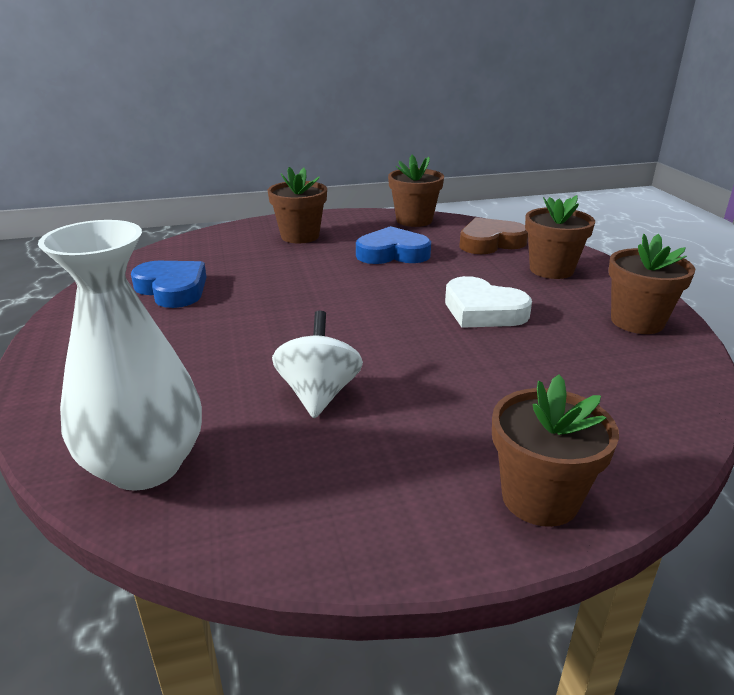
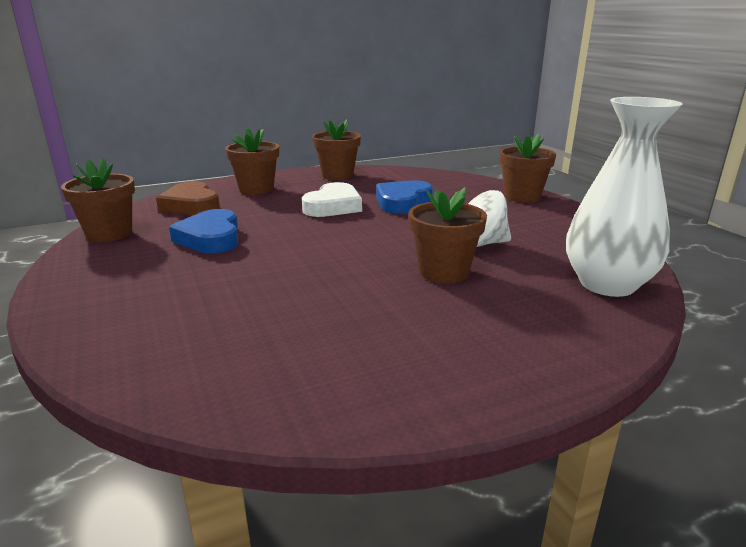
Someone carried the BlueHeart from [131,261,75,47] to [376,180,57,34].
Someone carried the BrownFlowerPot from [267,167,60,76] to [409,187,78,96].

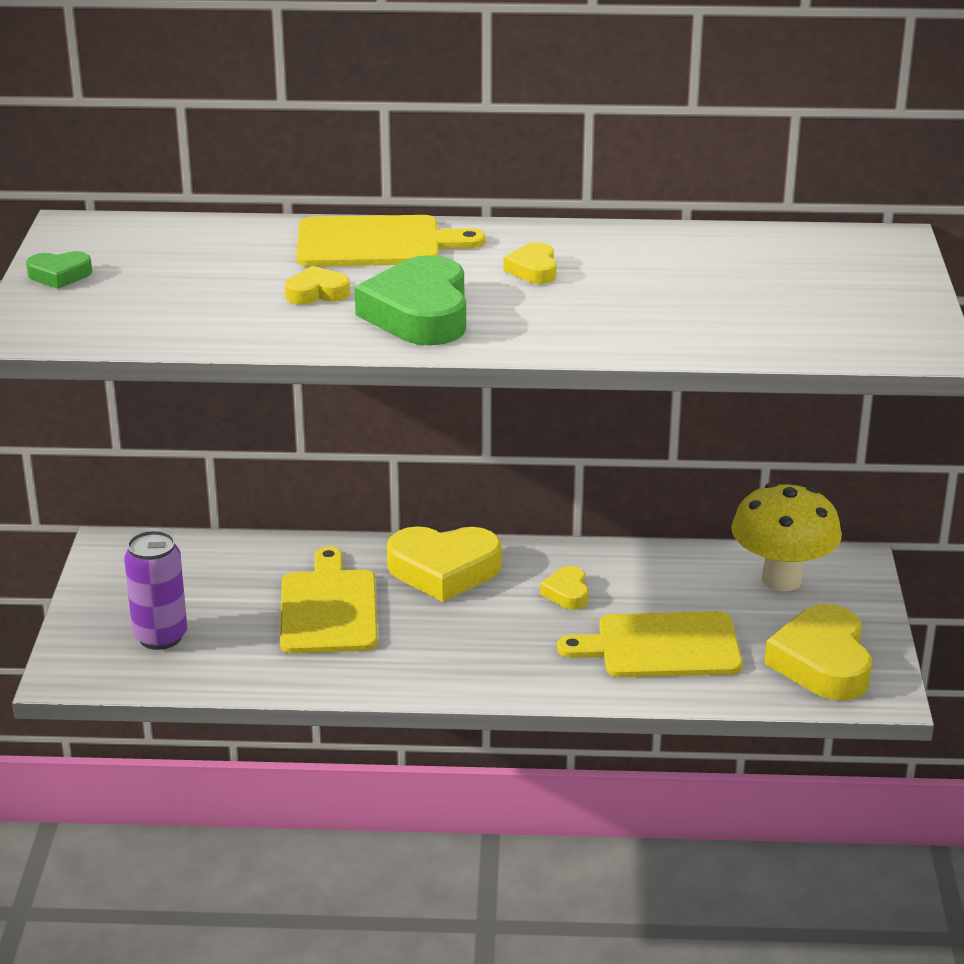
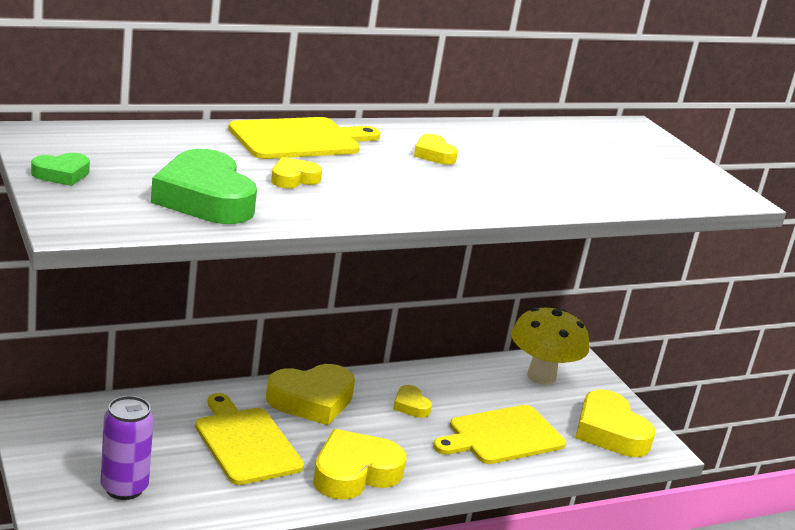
Someone carried the GreenHeart from [355,255,111,91] to [151,149,106,75].
Someone put down the YellowHeart at [313,429,93,71].

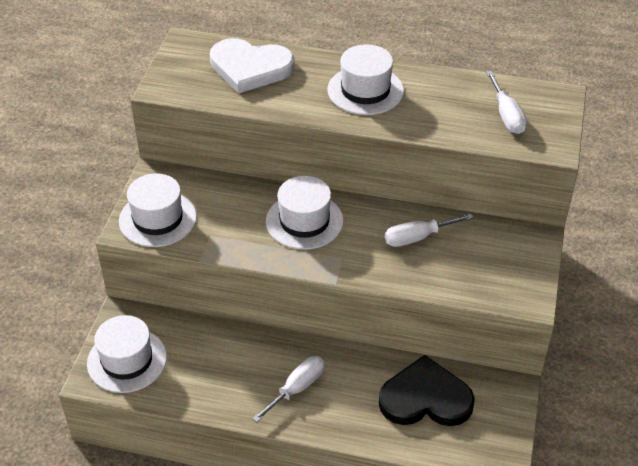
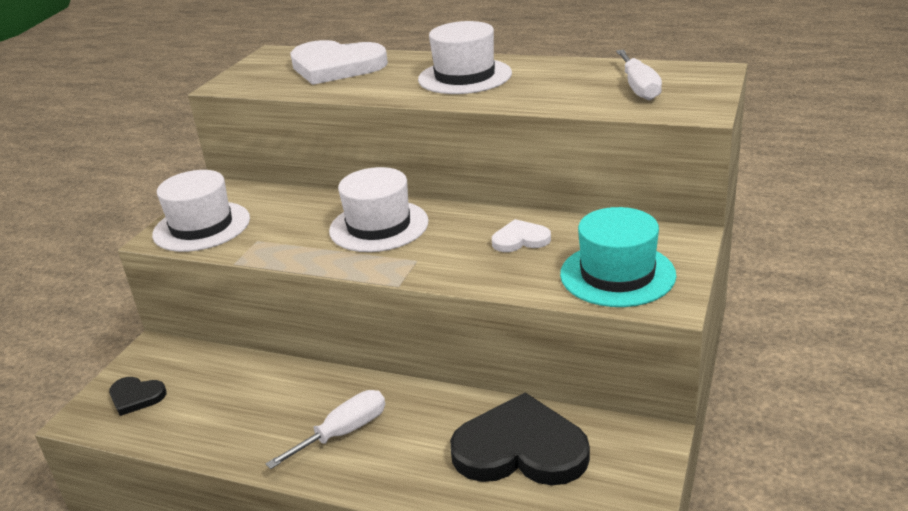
Someone swapped the WhiteHat at [87,315,80,78] for the BlackHeart at [109,377,57,39].
Someone swapped the WhiteScrewdriver at [385,214,89,33] for the WhiteHeart at [492,219,59,33].
Someone put down the TurquoiseHat at [560,207,116,100].

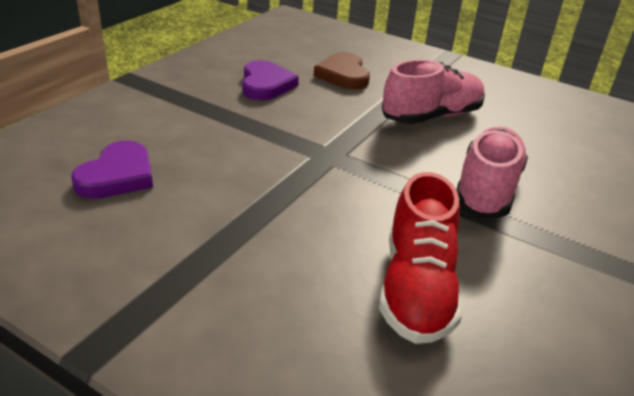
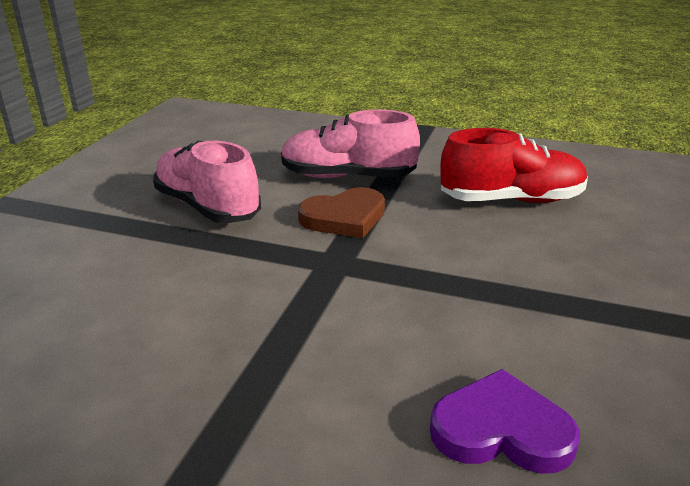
Someone took away the PurpleHeart at [243,60,56,40].
Someone carried the BrownHeart from [314,52,56,38] to [298,187,87,51].

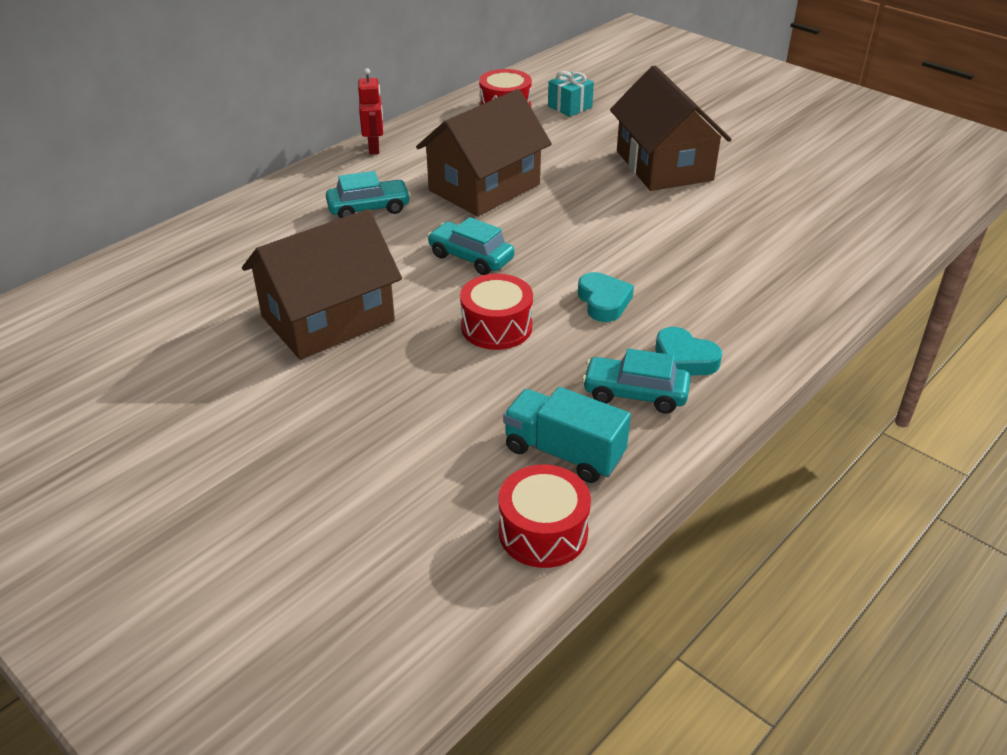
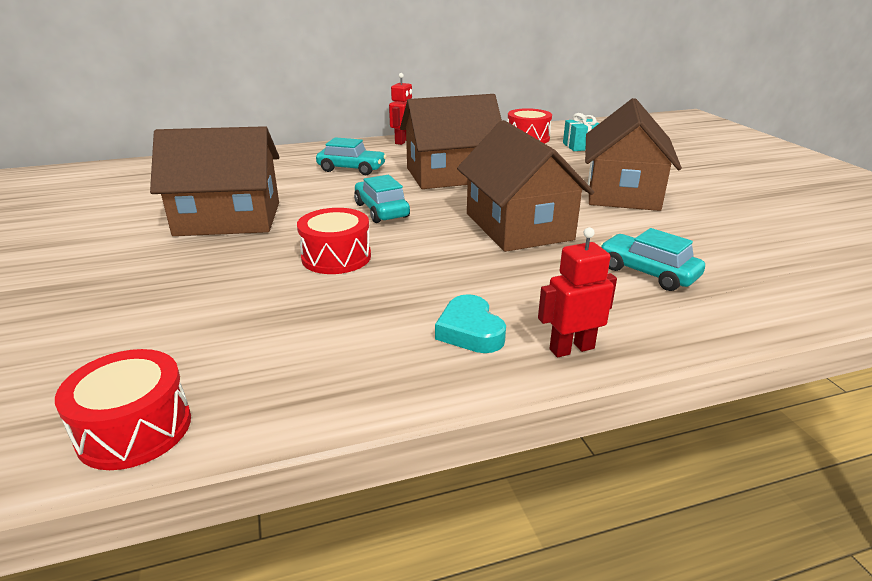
Someone took away the TurquoiseTruck at [503,387,128,96].
Someone took away the TurquoiseHeart at [578,272,56,50].
Someone carried the TurquoiseCar from [582,348,109,66] to [599,228,106,63].
Someone put down the BrownHouse at [457,120,137,132].
Someone put down the RedRobot at [538,227,79,131].

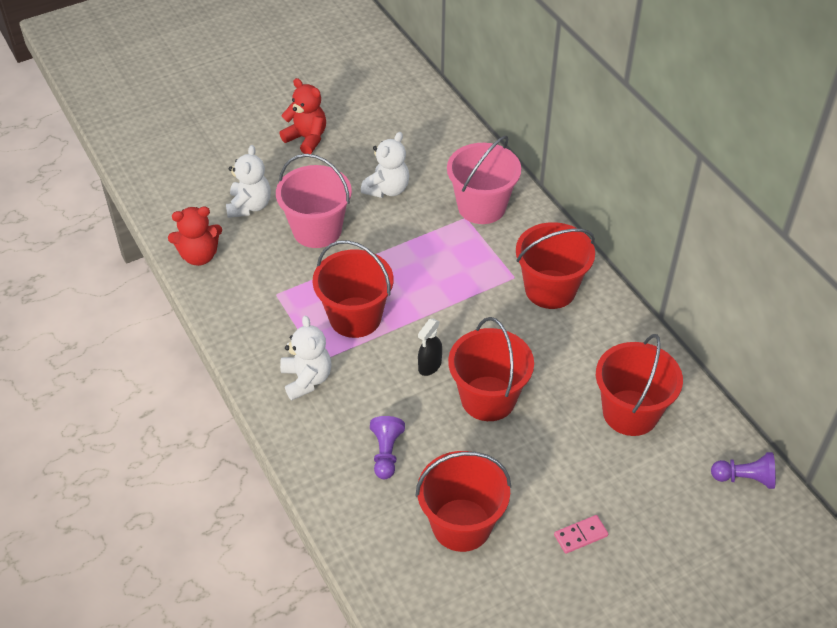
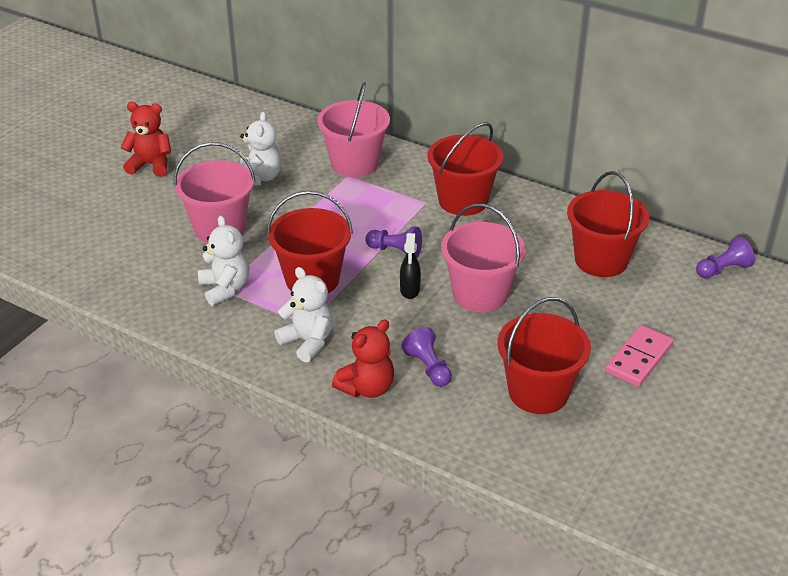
Someone carried the RedTeddyBear from [168,206,54,60] to [332,319,62,79].
Someone carried the WhiteTeddyBear from [226,145,45,73] to [198,215,52,91].
Someone repainted the RedBucket at [448,317,86,104], which became the PinkBucket at [441,204,85,108].
Someone scaled the PinkDomino at [554,515,54,39] by 1.61.
Someone put down the PurplePawn at [365,226,57,32].

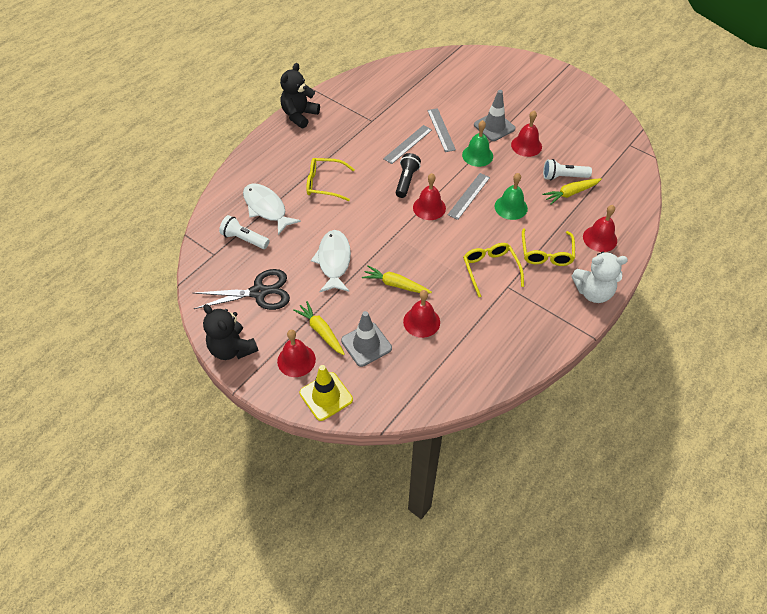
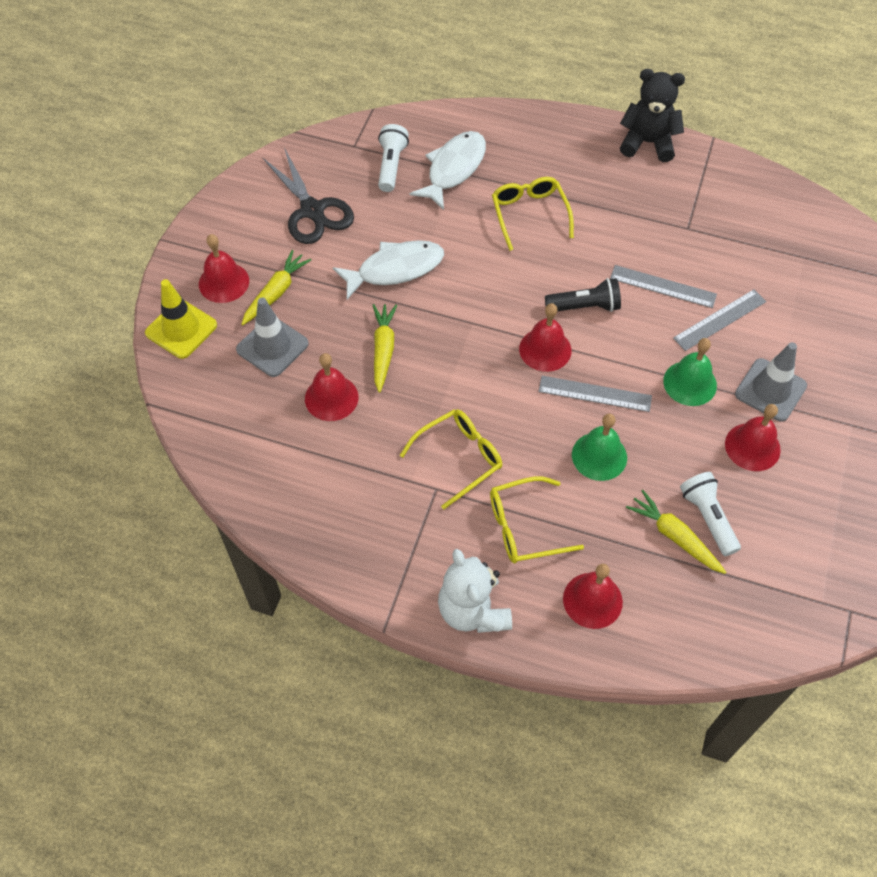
Someone took away the BlackTeddyBear at [203,304,55,56].

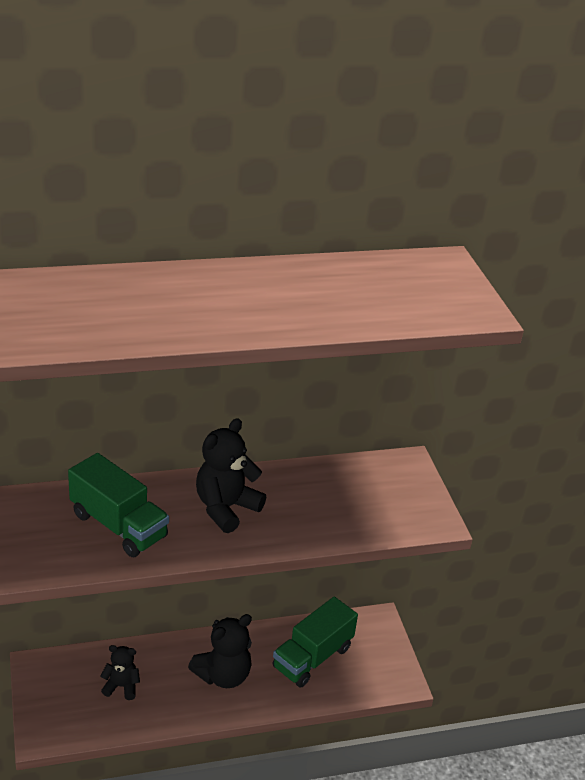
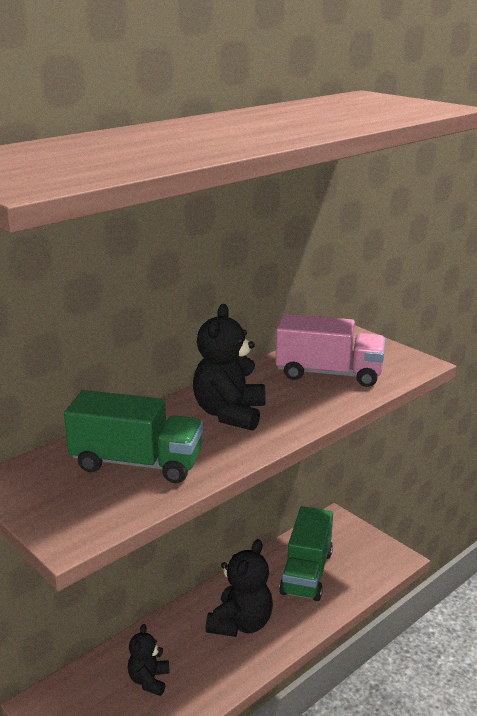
Someone rotated the BlackTeddyBear at [101,645,39,55] by 60 degrees counterclockwise.
Someone put down the PinkTruck at [276,314,110,73].

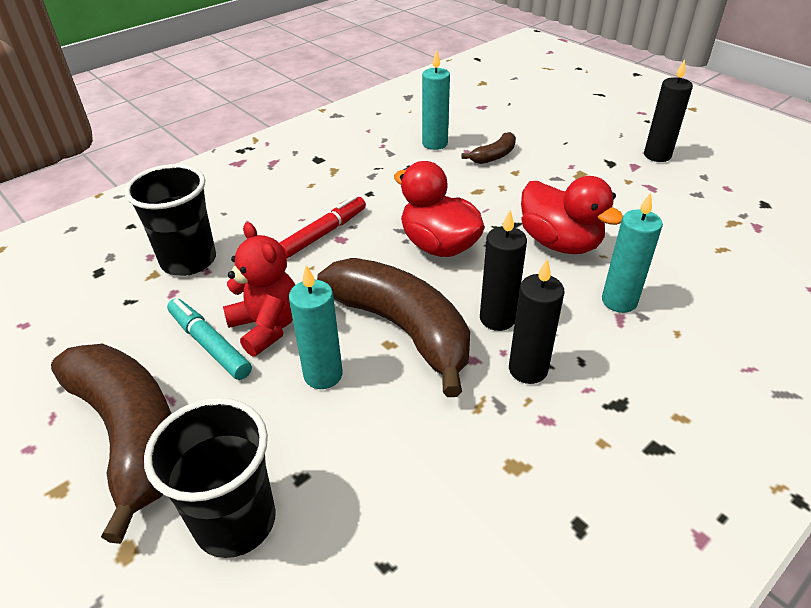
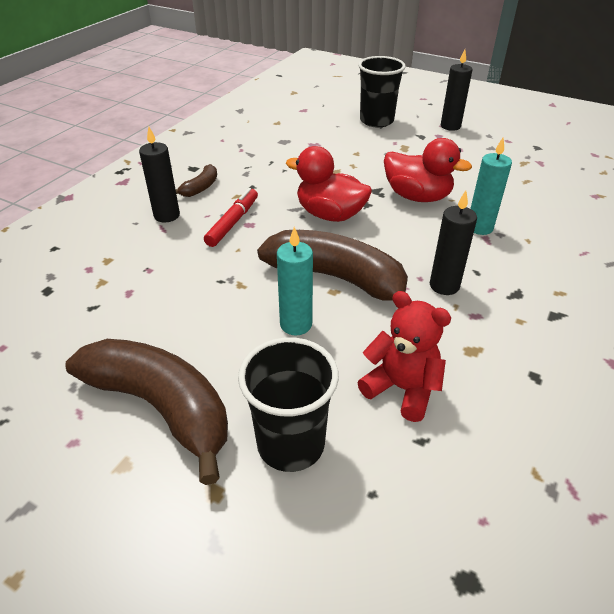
Someone carried the BlackCup from [124,164,92,112] to [358,56,48,72].
Someone took away the TurquoiseMarker at [167,298,85,82].
Someone carried the RedTeddyBear from [223,222,72,135] to [357,291,94,131].
Someone took away the TurquoiseCandle at [422,50,28,100].
Someone carried the BrownBanana from [462,132,54,32] to [176,164,41,33].
Someone carried the BlackCandle from [480,210,47,121] to [139,127,41,95].

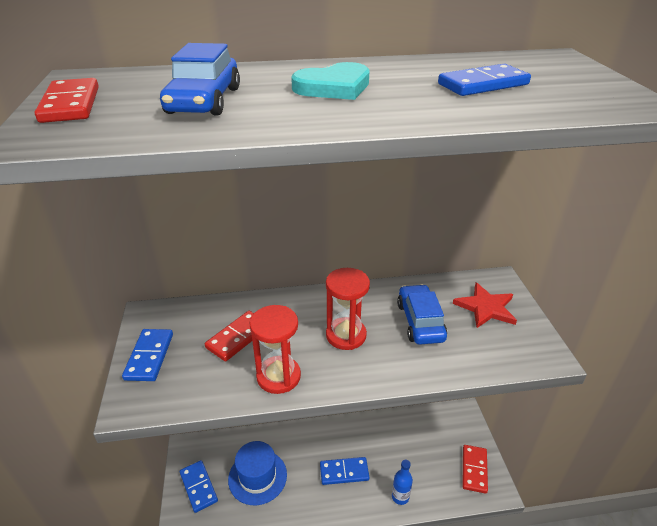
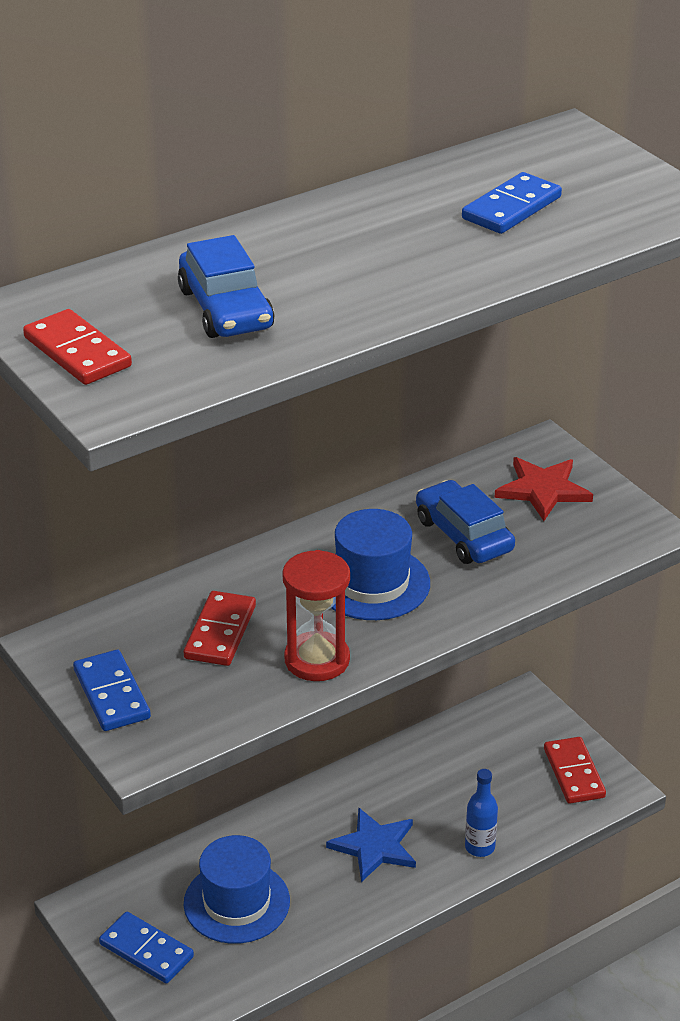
Someone took away the TurquoiseHeart at [291,62,79,38].
Someone swapped the BlueDomino at [320,457,49,28] for the BlueStar at [326,807,90,75].
Someone swapped the RedHourglass at [326,268,44,82] for the BlueHat at [331,509,99,111].

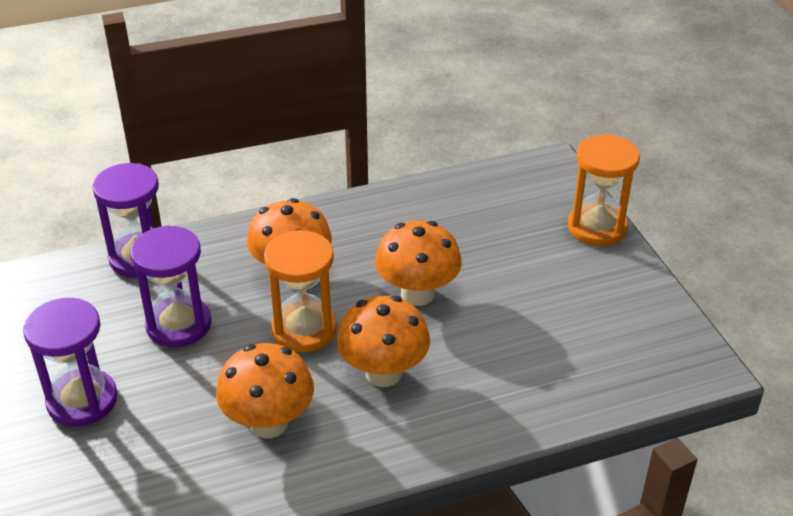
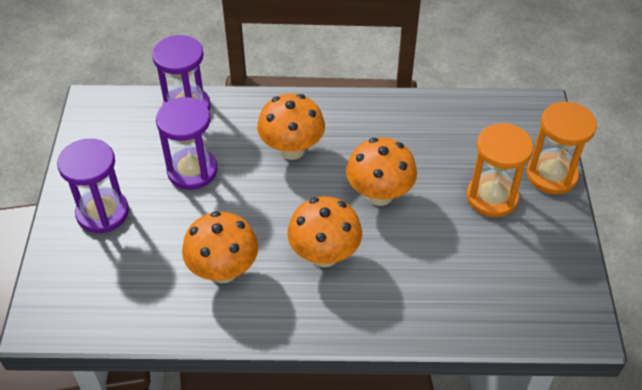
Someone carried the OrangeHourglass from [264,230,73,122] to [467,123,66,94].

